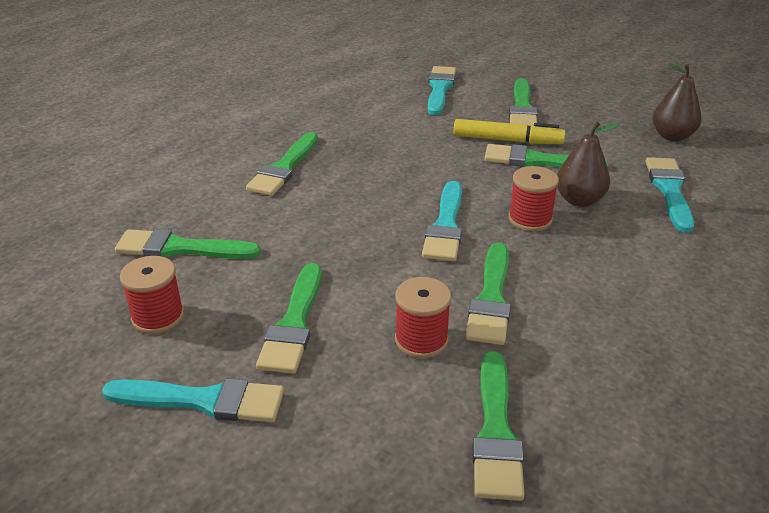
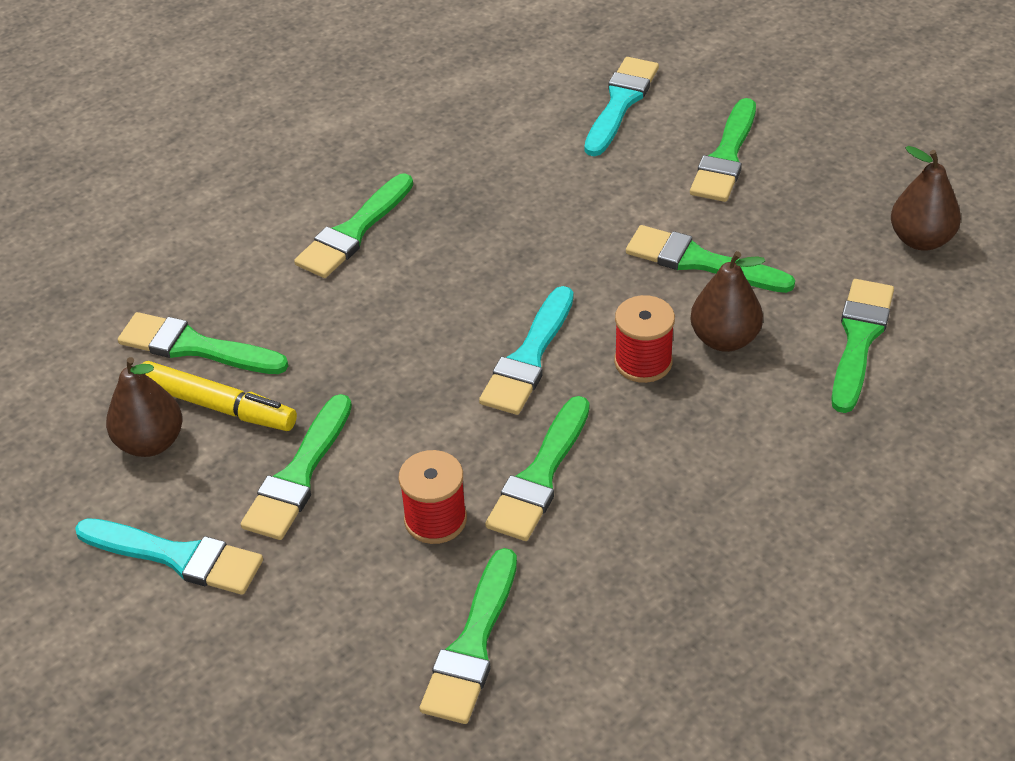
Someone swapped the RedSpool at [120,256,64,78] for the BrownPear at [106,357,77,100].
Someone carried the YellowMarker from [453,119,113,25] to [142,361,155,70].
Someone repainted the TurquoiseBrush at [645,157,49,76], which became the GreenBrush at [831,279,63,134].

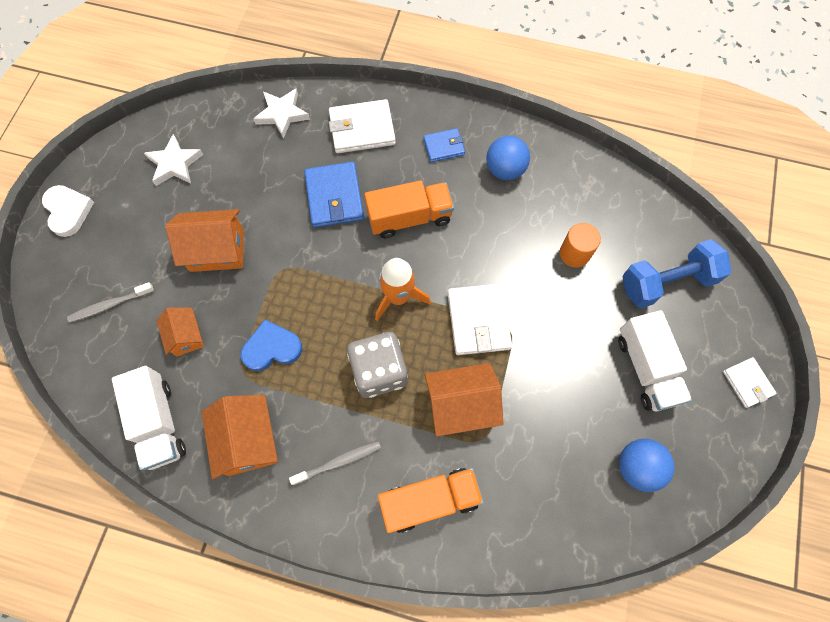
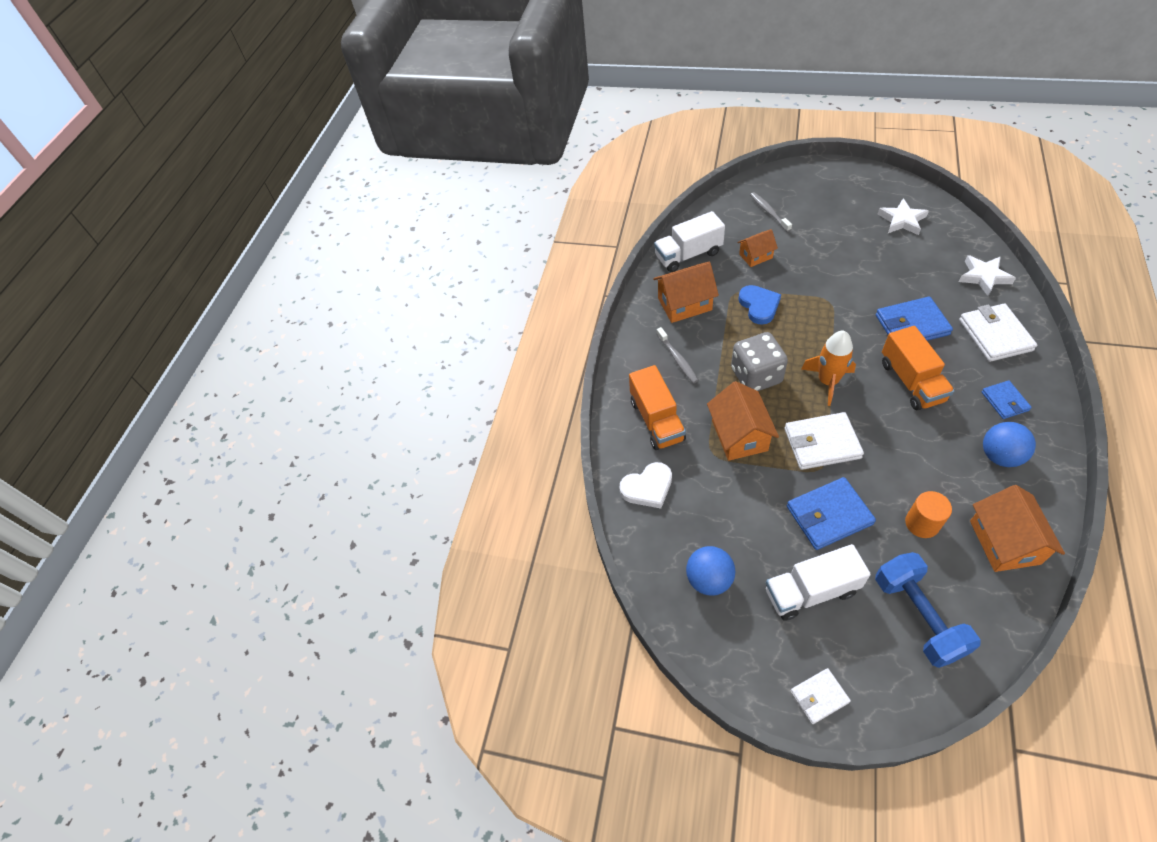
Someone carried the WhiteHeart from [42,185,52,52] to [619,462,53,46].
Someone carried the OrangeHouse from [166,209,78,63] to [970,485,95,87].
Someone put down the BlueWallet at [787,477,89,73].

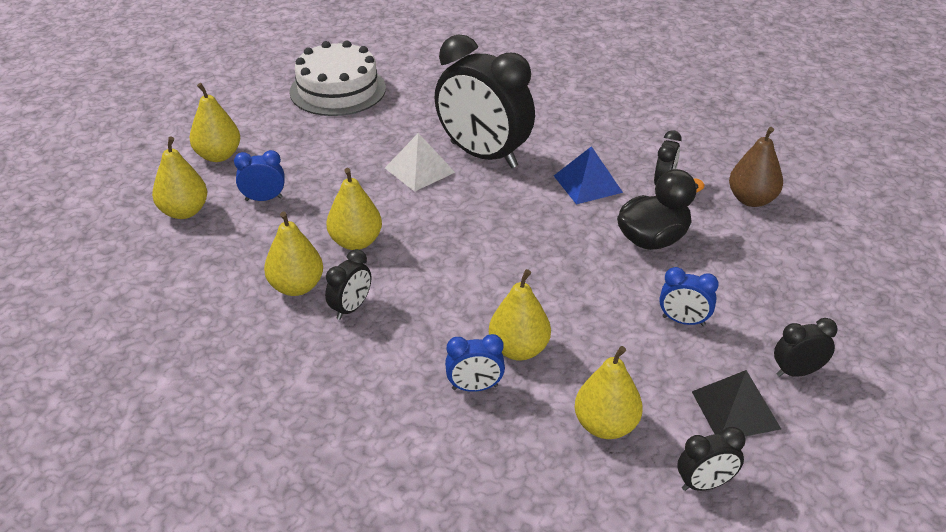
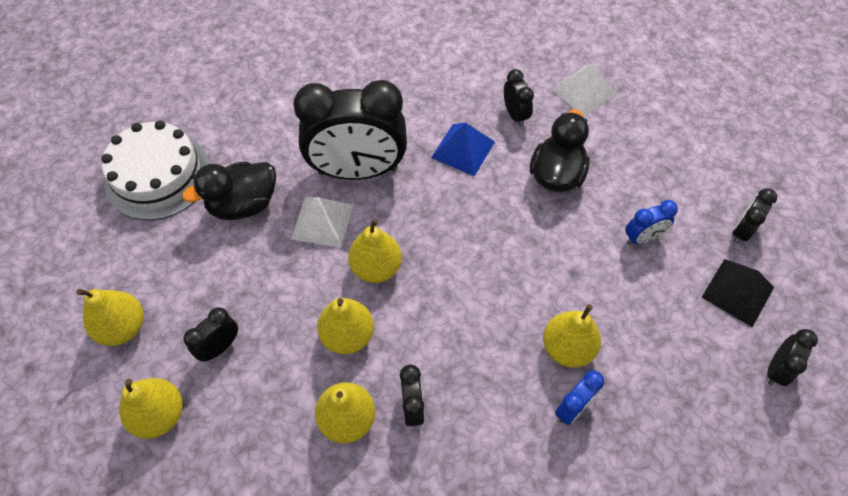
Someone repainted the BlueClock at [234,150,51,51], which became the BlackClock at [183,307,55,54].
Someone carried the YellowPear from [575,346,68,93] to [348,219,54,64].
Someone swapped the BrownPear at [729,127,54,80] for the WhitePyramid at [551,63,64,53].
Someone put down the BlackDuck at [182,162,94,58].

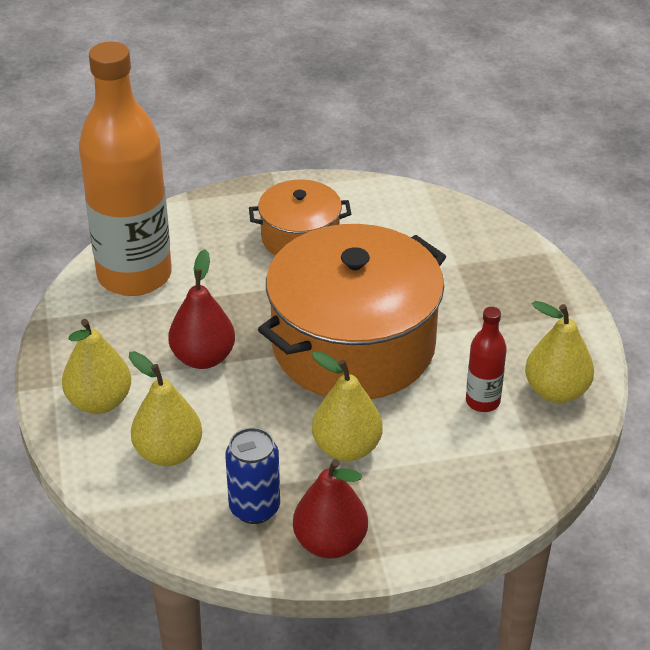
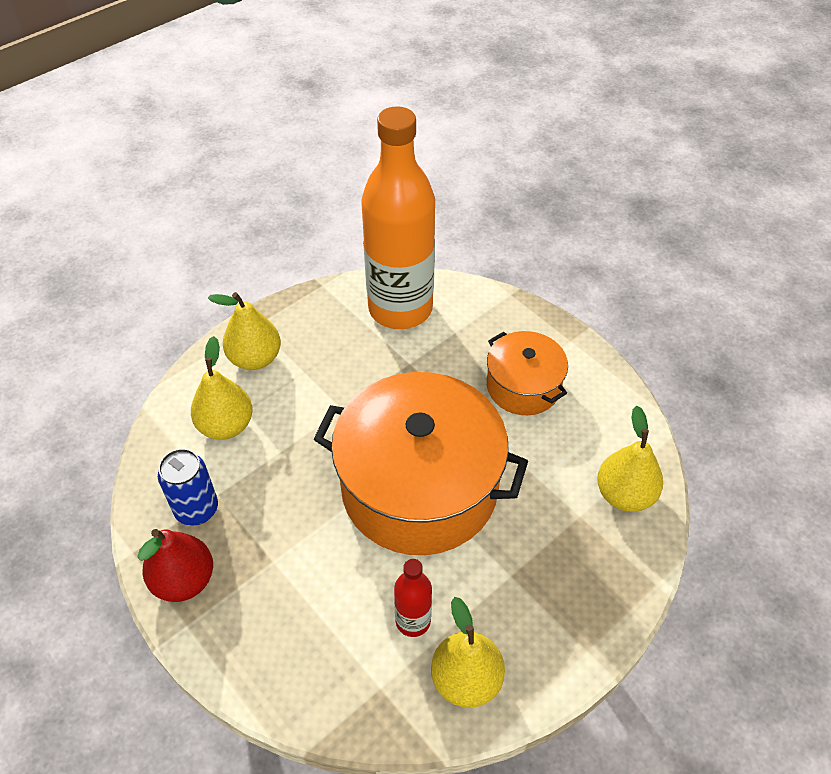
Someone took away the RedPear at [168,249,67,120].
Someone carried the YellowPear from [312,351,71,110] to [597,405,66,107].

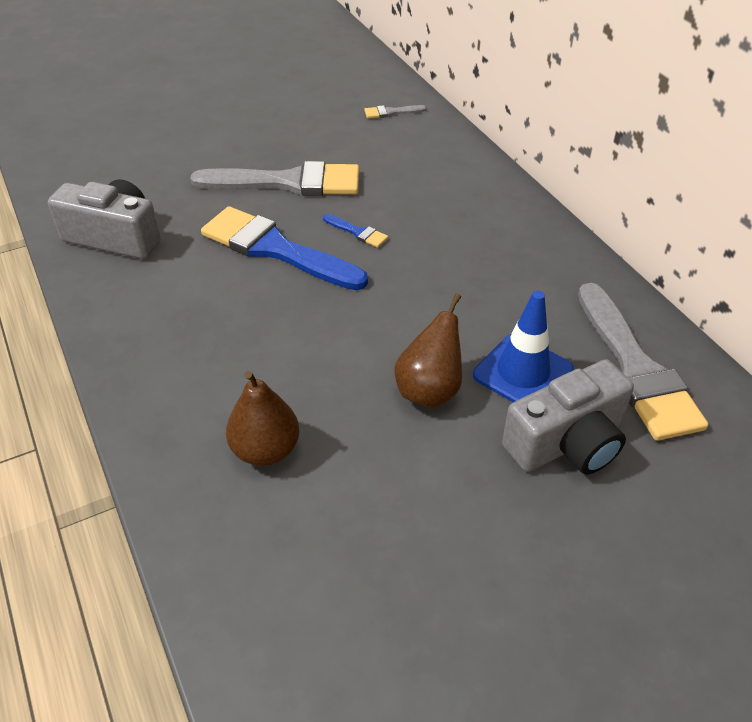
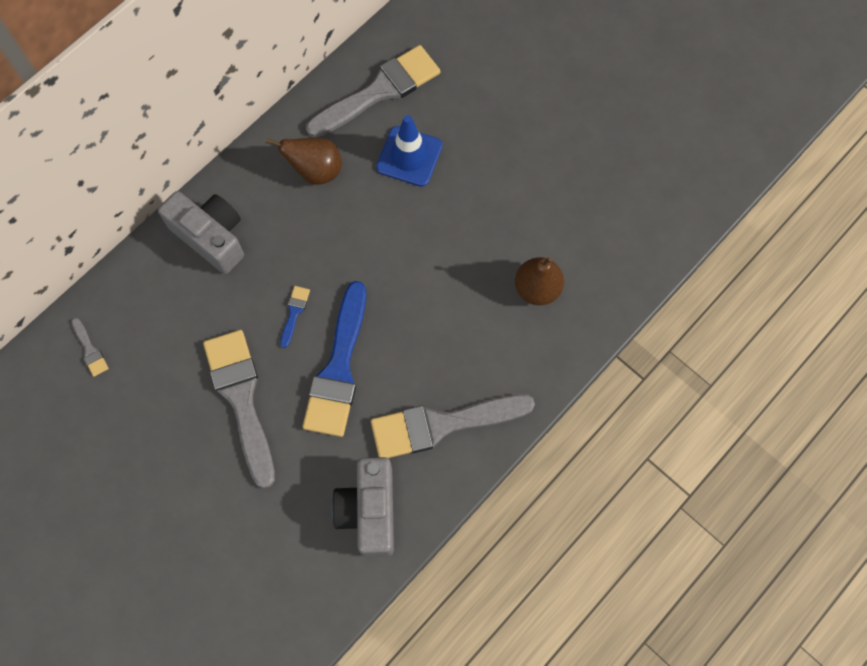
Someone carried the BrownPear from [394,293,68,115] to [266,138,76,47].
Someone carried the GreyCamera from [502,359,132,115] to [158,191,86,83].
Someone put down the GreyBrush at [371,394,164,64].

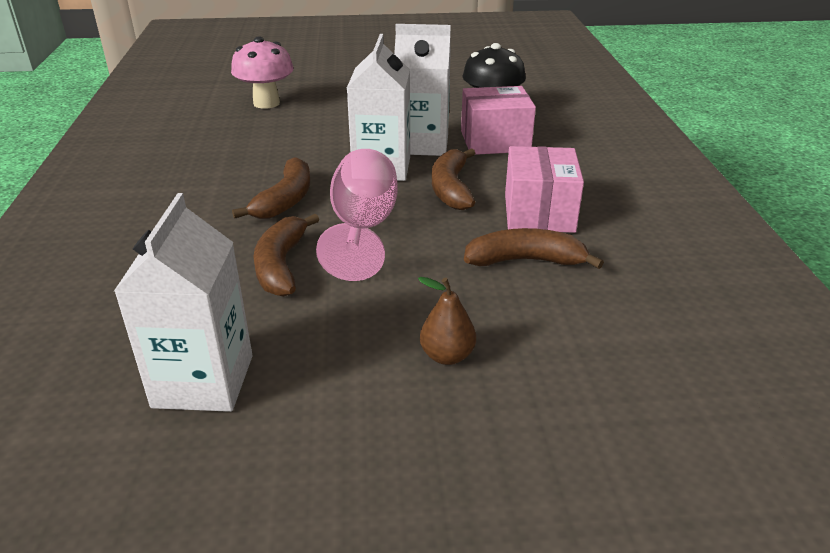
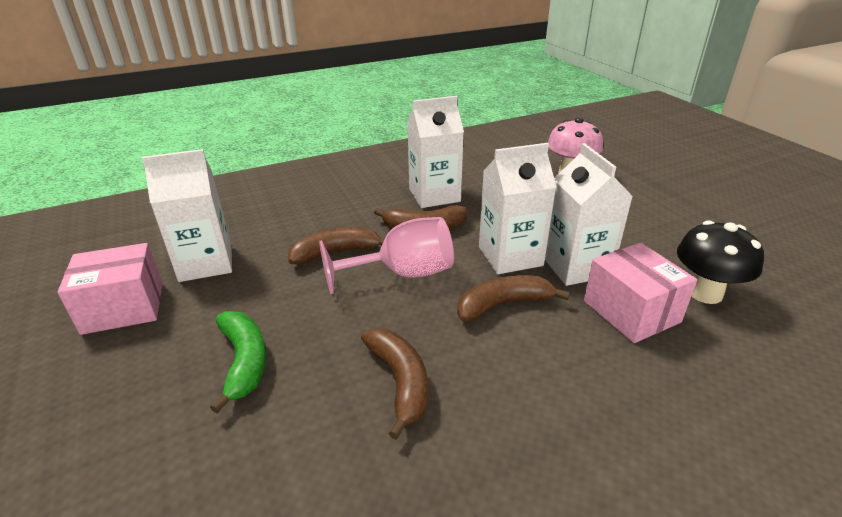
Someone swapped the BrownPear at [418,277,58,88] for the GreenBanana at [210,311,56,102].
Someone carried the PinkBox from [505,146,79,87] to [57,243,106,92].
Someone put down the WhiteCarton at [407,96,57,112].

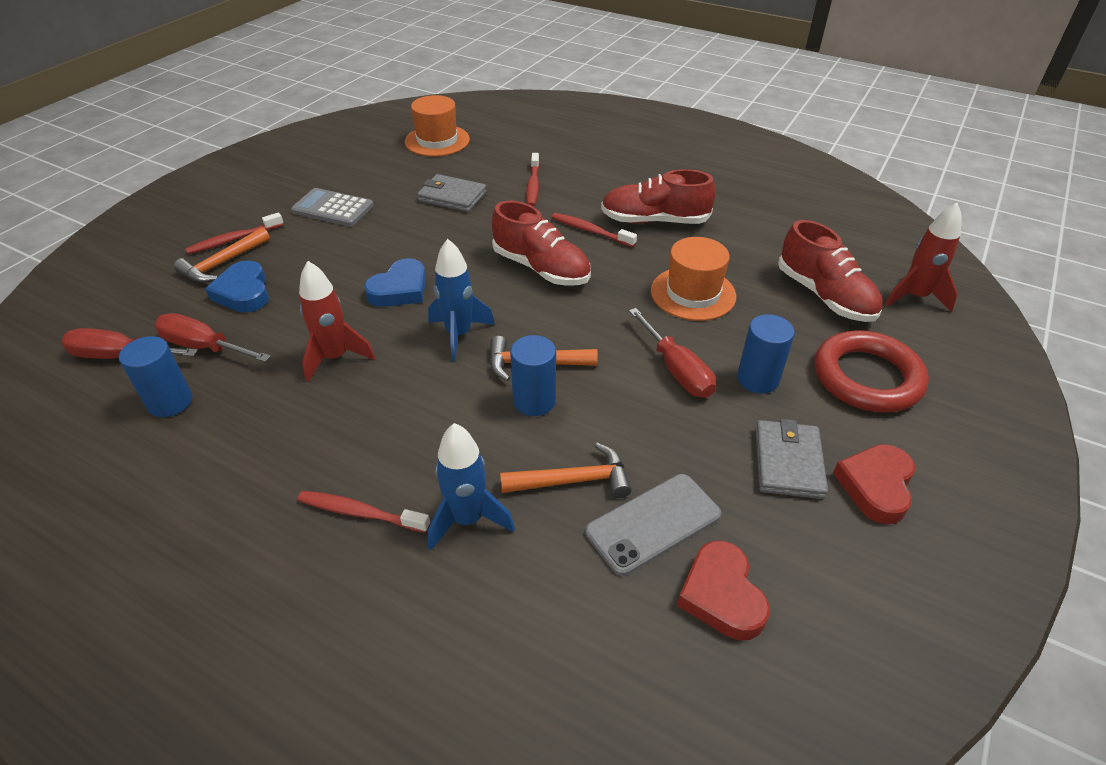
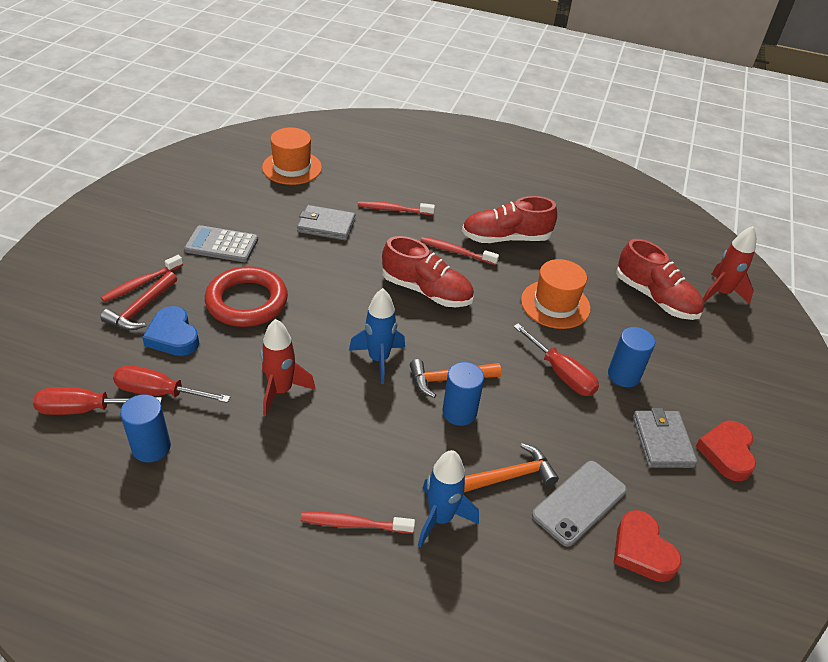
Someone repainted the OrangeHammer at [174,227,96,56], which became the RedHammer at [100,271,77,59].
Someone took away the BlueHeart at [364,258,62,49].
Someone rotated the RedToothbrush at [526,153,14,53] by 105 degrees clockwise.
Someone carried the RedRing from [815,330,114,83] to [205,266,83,61].

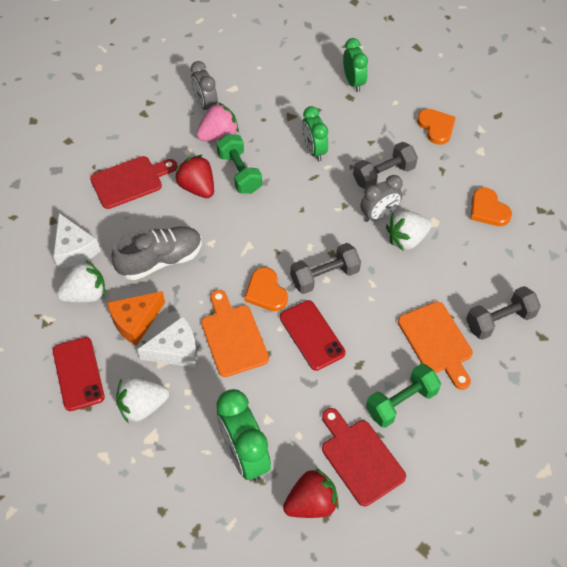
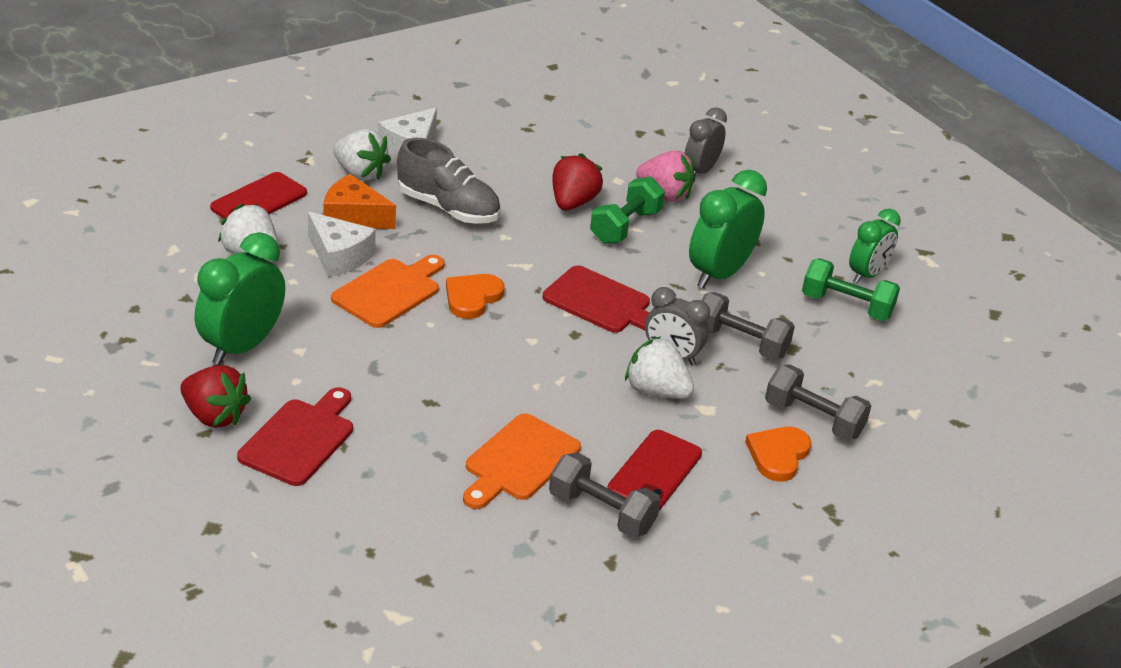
Someone carried the RedCuttingBoard from [90,156,87,53] to [543,266,107,67].
Someone carried the RedPhone from [280,300,65,71] to [608,430,94,80].
Someone carried the GreyDumbbell from [290,243,71,51] to [765,364,106,77].
Someone scaled the GreenClock at [302,106,26,55] by 1.53.
Someone carried the GreenDumbbell from [366,363,75,65] to [802,258,98,63].
Someone took away the OrangeHeart at [417,109,39,36].

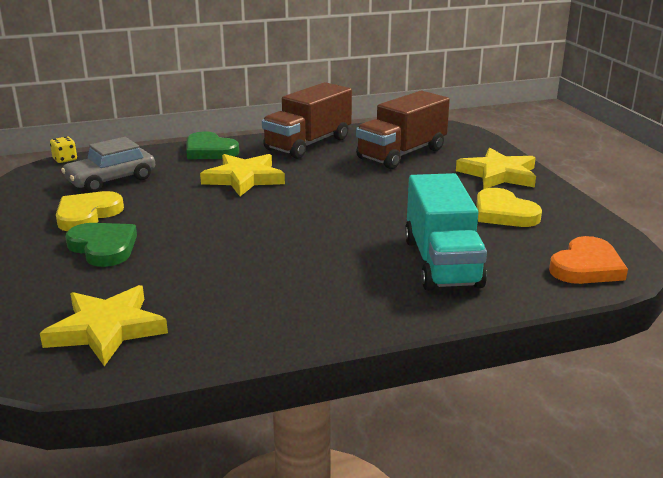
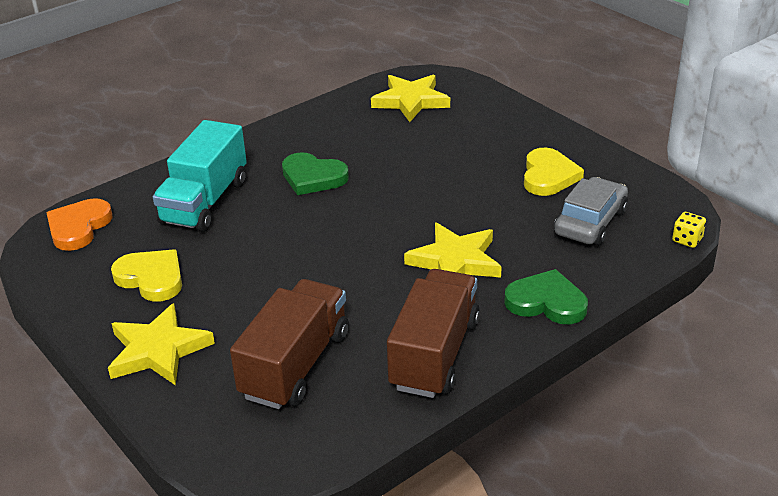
Someone carried the GreenHeart from [65,223,72,44] to [282,152,67,43].
Someone rotated the TurquoiseTruck at [405,173,82,118] by 135 degrees counterclockwise.

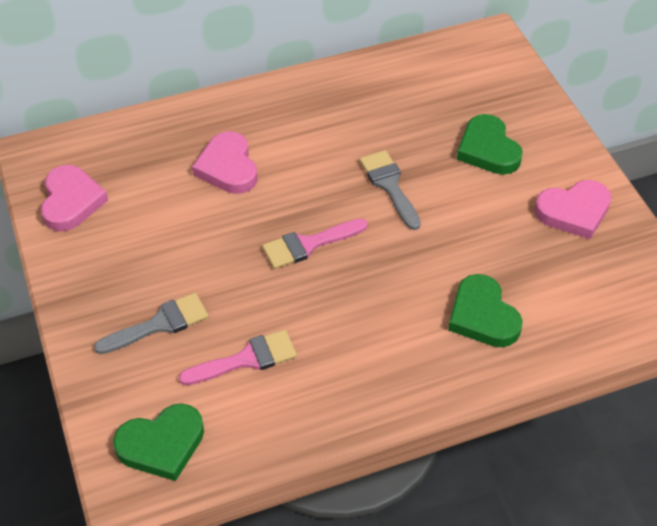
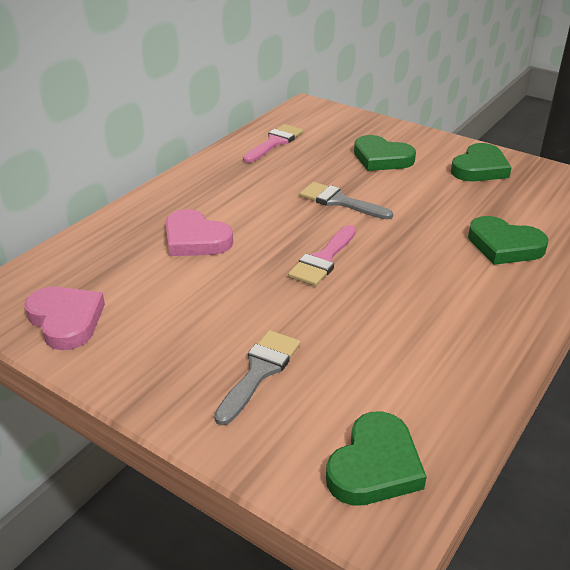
Someone carried the PinkBrush from [179,330,118,55] to [243,124,60,39].
Someone repainted the PinkHeart at [534,180,77,59], which became the GreenHeart at [451,143,61,38].

